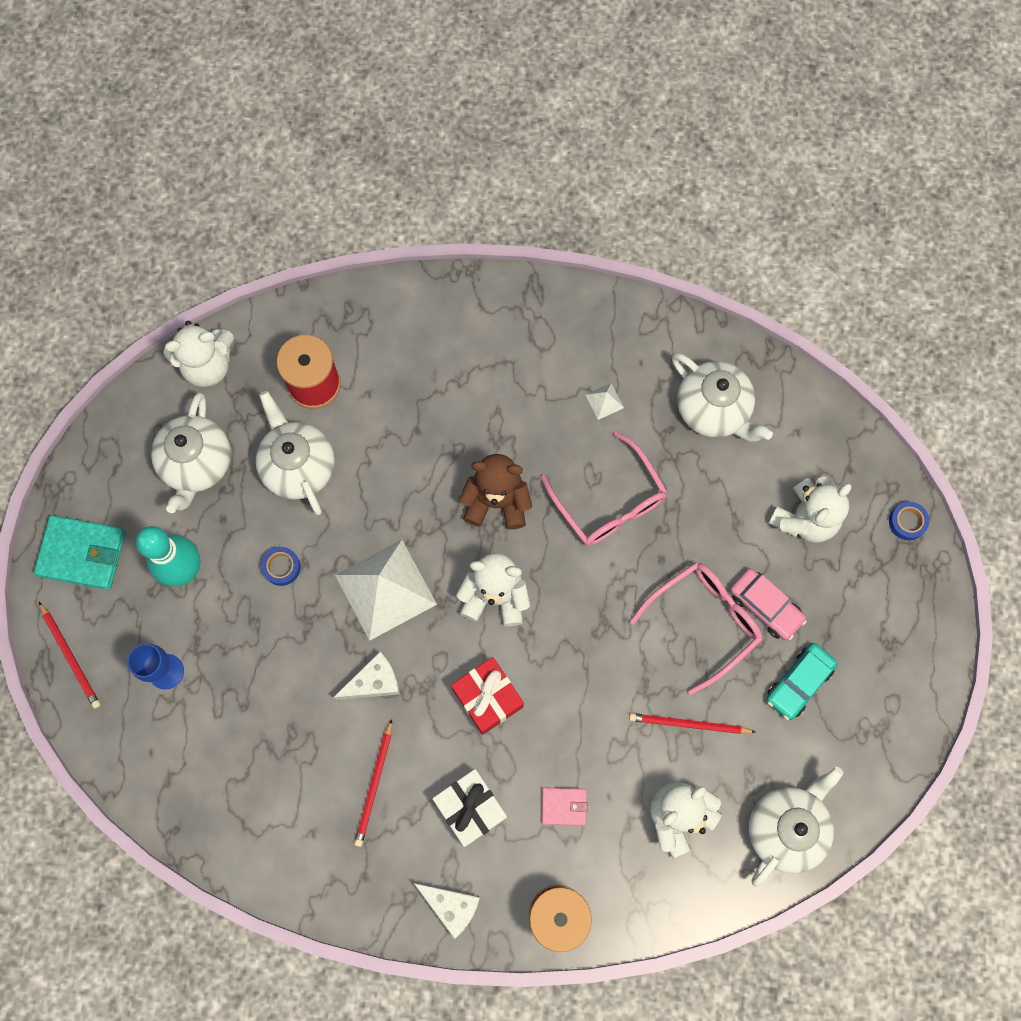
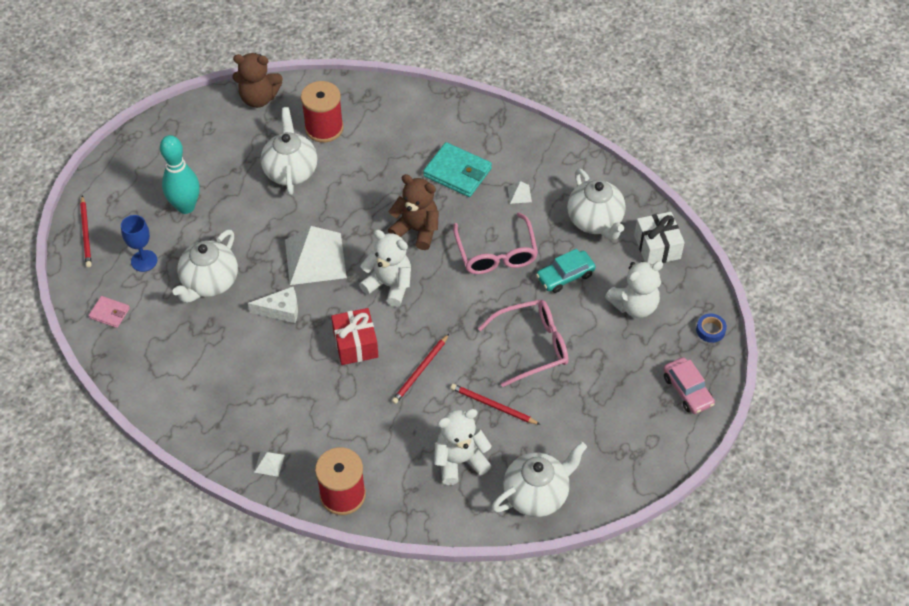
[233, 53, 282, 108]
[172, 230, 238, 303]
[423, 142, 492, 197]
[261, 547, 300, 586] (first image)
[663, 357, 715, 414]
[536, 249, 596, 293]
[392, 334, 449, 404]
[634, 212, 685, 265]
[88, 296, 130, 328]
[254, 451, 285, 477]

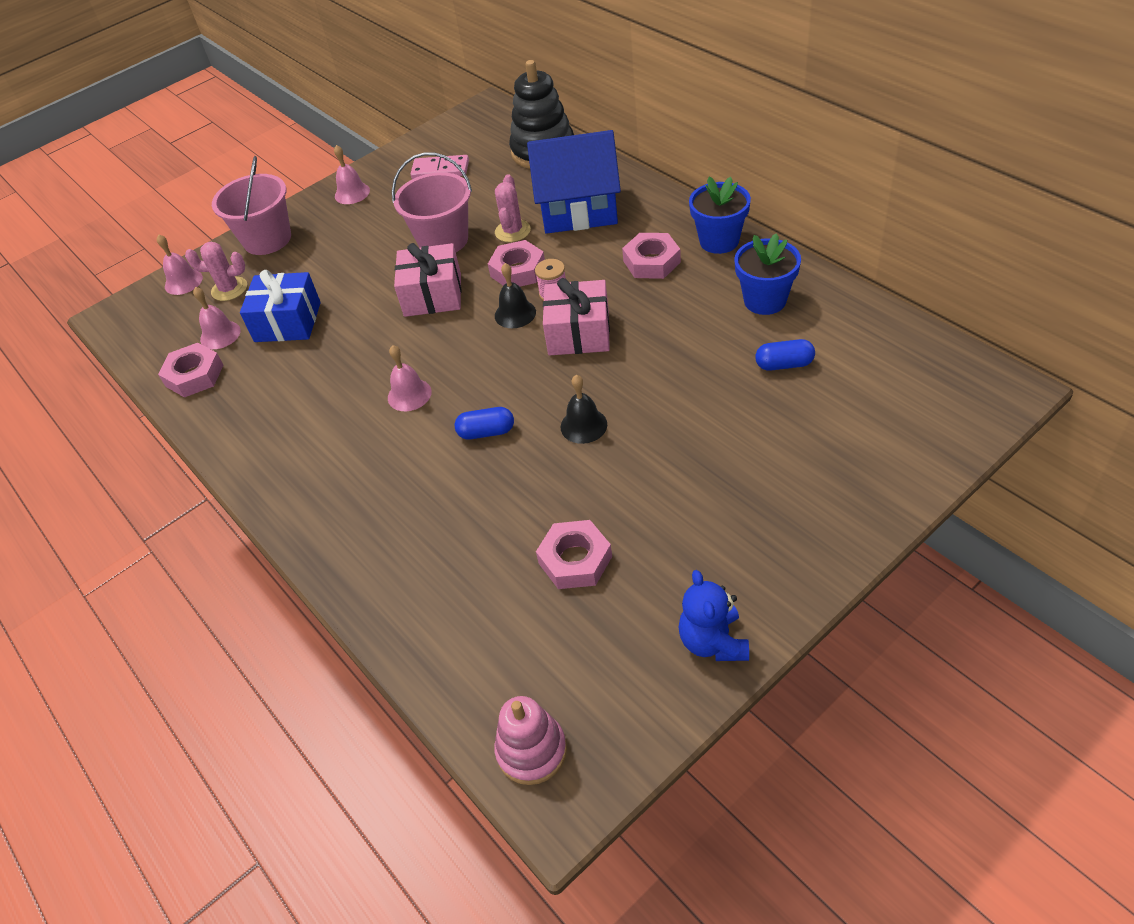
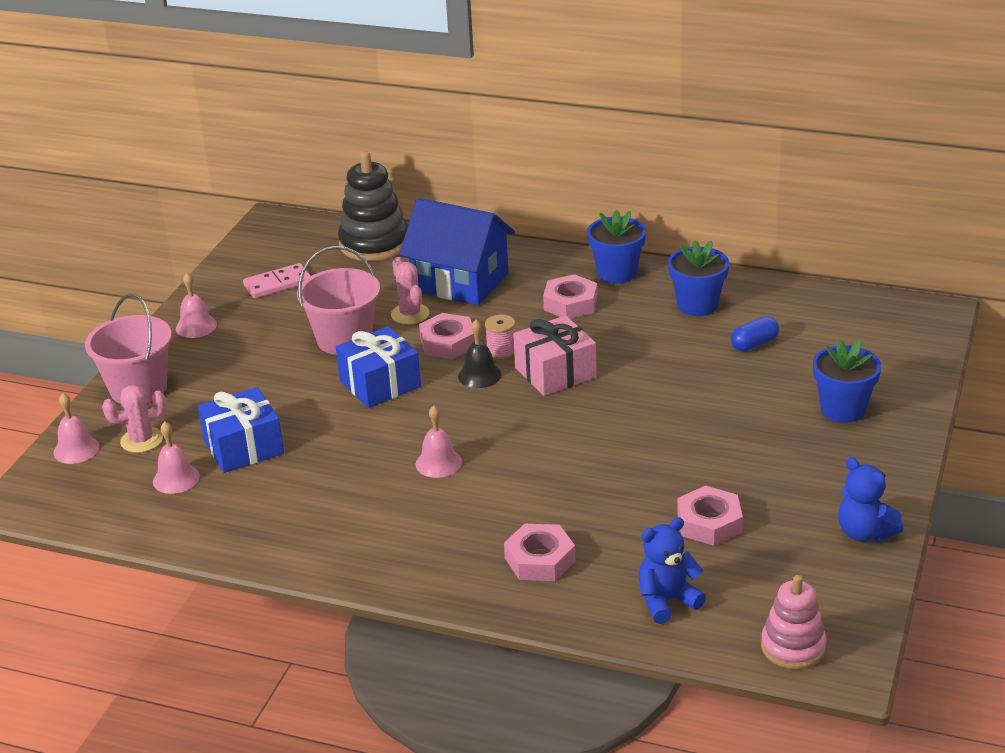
[399, 198, 515, 306]
[336, 326, 421, 408]
[504, 524, 576, 581]
[560, 375, 607, 444] (first image)
[454, 407, 514, 439] (first image)
[813, 339, 881, 423]
[639, 517, 706, 624]

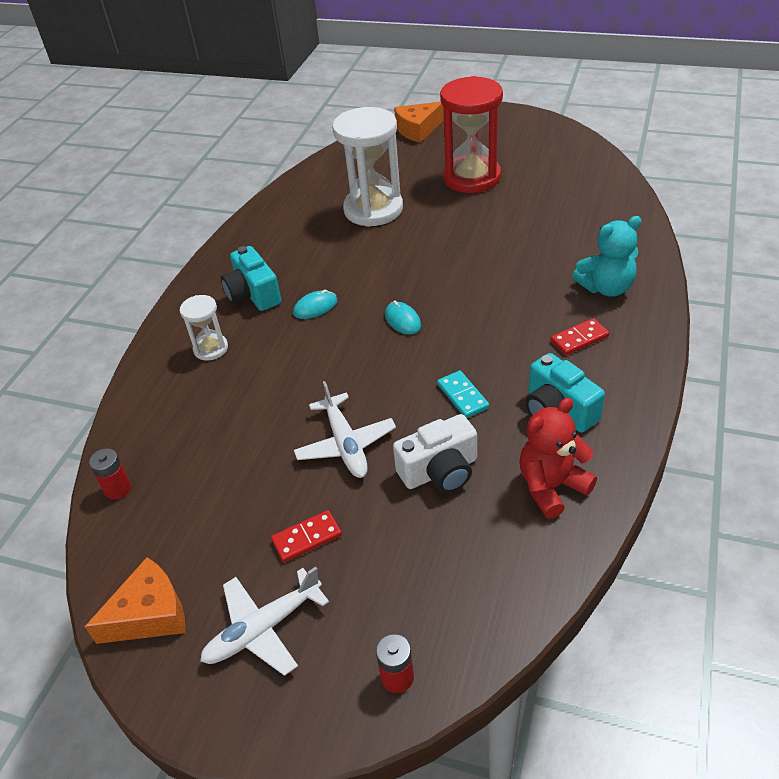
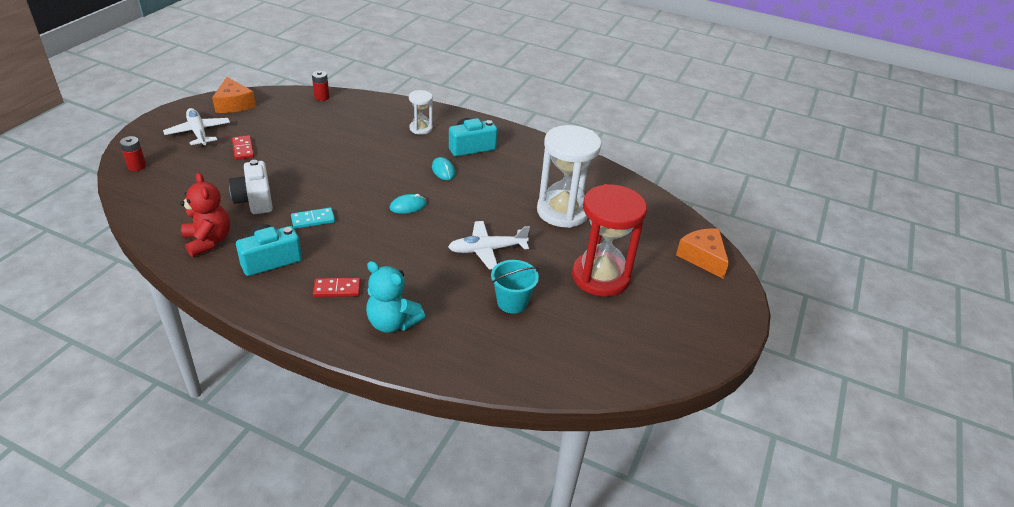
[366, 261, 425, 333]
[313, 278, 361, 297]
[448, 221, 530, 270]
[491, 260, 539, 314]

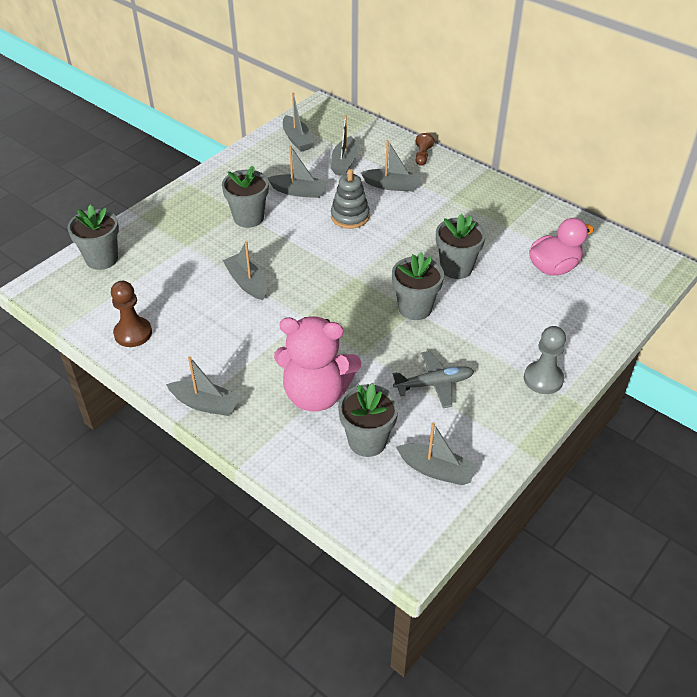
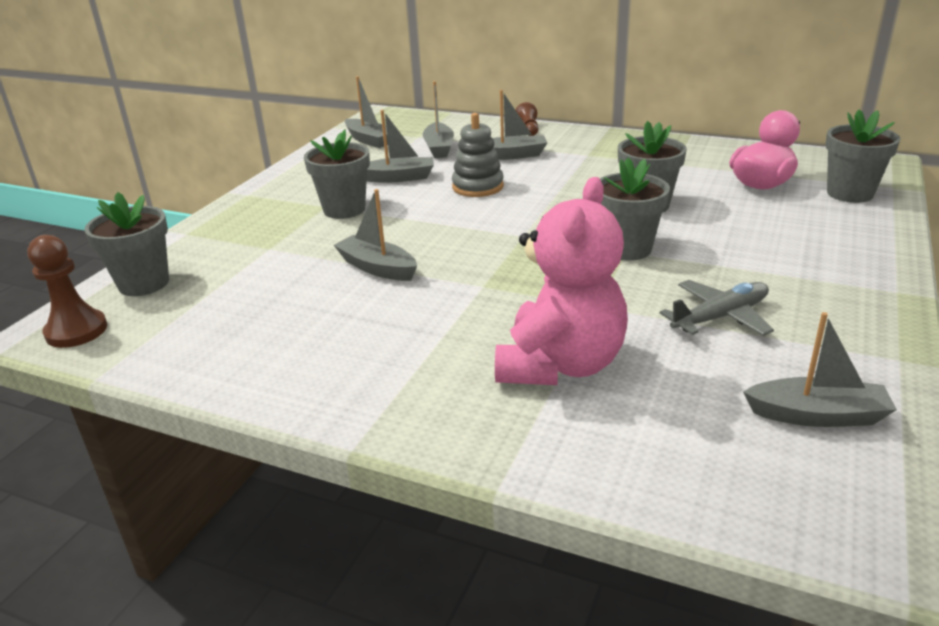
[27, 235, 107, 348]
[495, 177, 628, 385]
[524, 326, 566, 394] (first image)
[166, 356, 241, 416] (first image)
[825, 109, 901, 203]

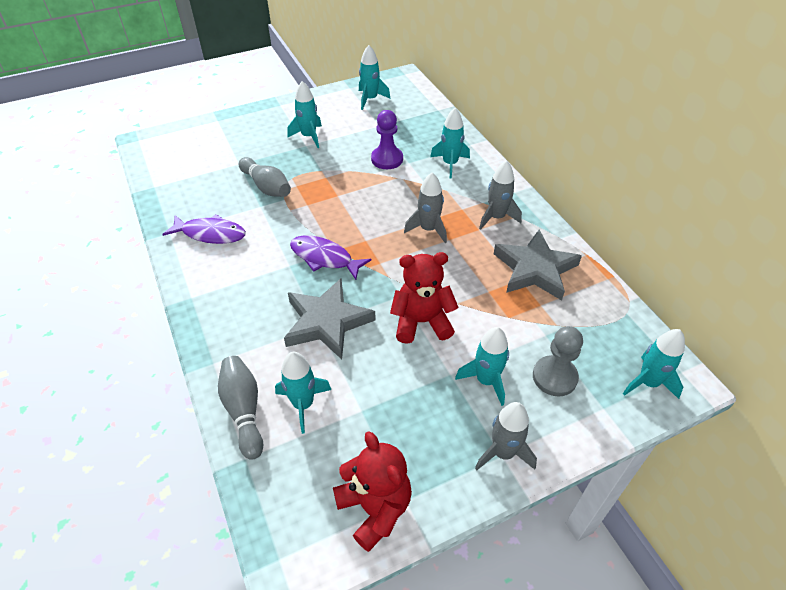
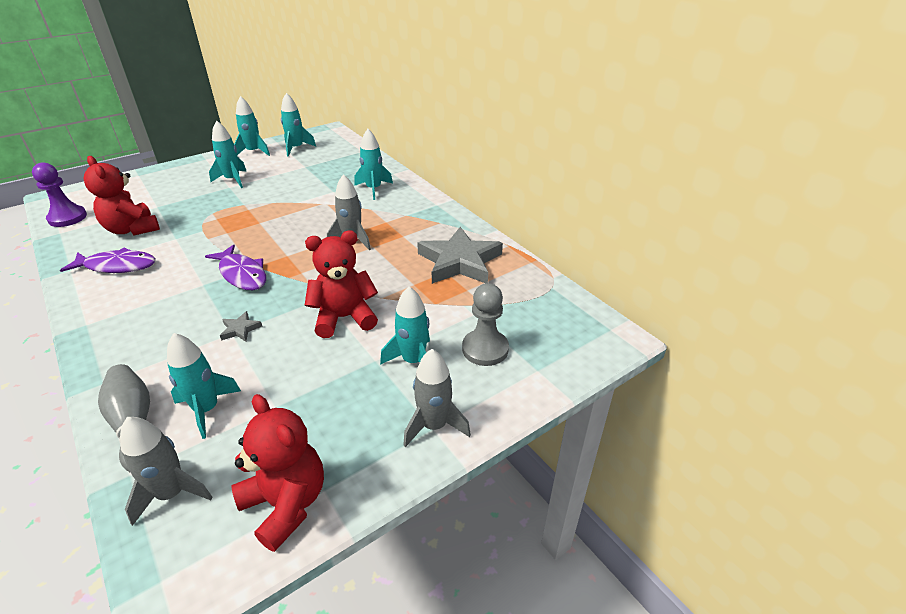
[32, 162, 87, 227]
[239, 157, 291, 197] (first image)
[120, 417, 213, 526]
[205, 244, 266, 290]
[220, 311, 263, 342]
[234, 96, 270, 156]
[84, 156, 160, 235]

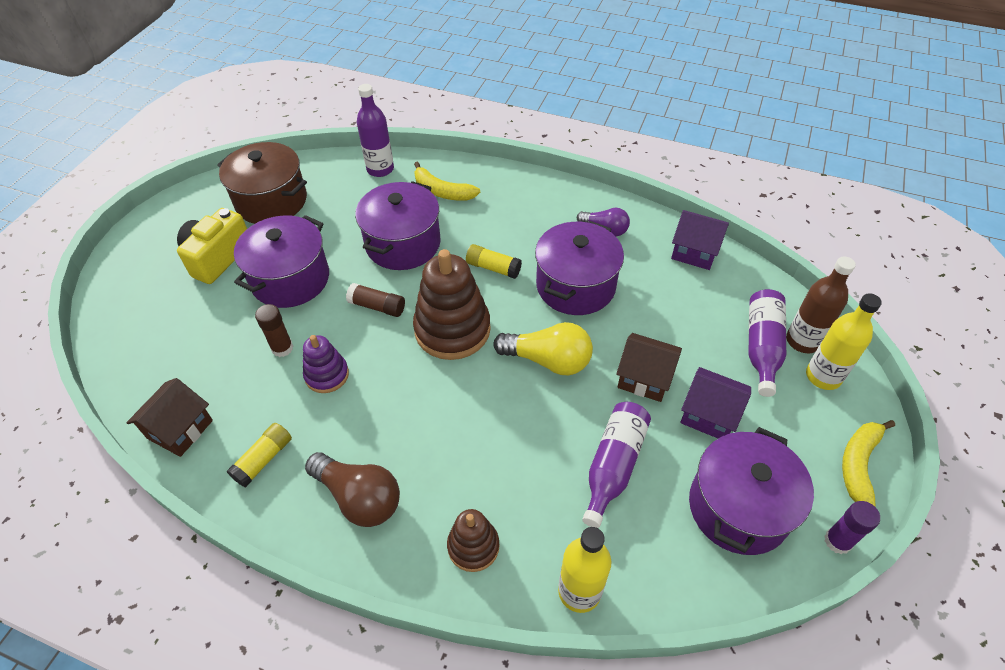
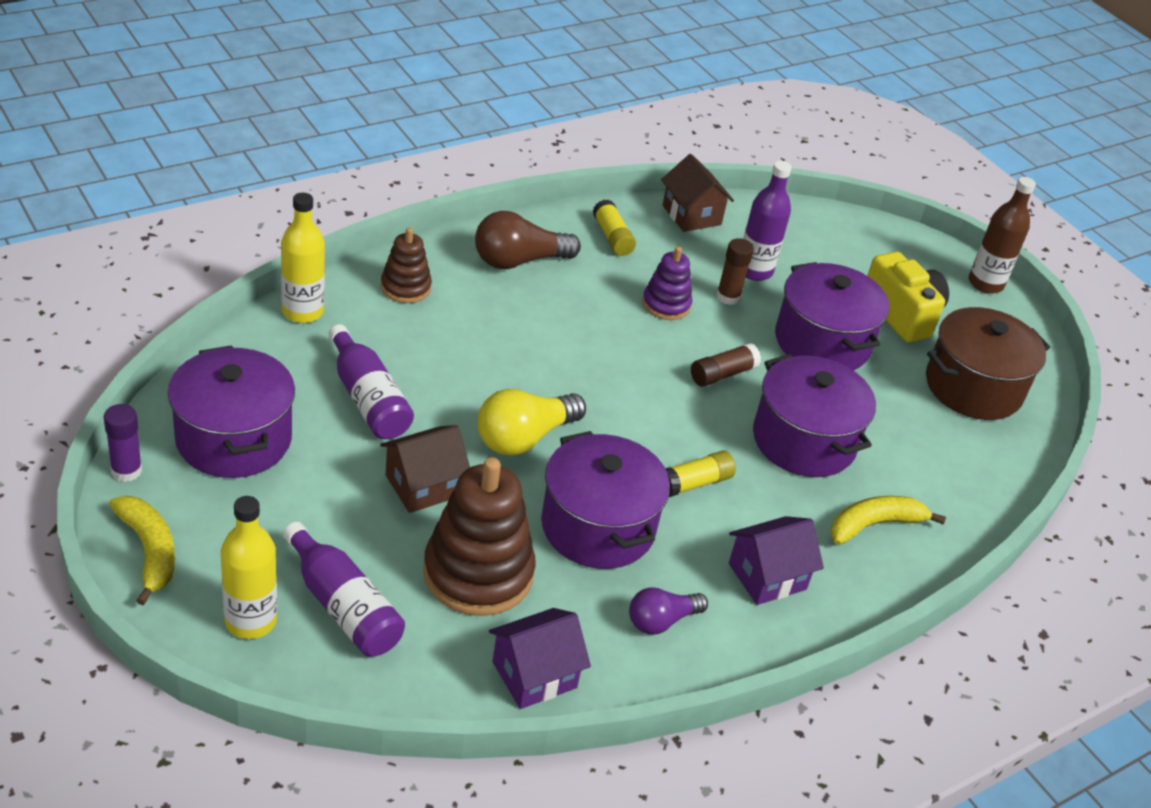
[743, 161, 792, 281]
[423, 457, 536, 616]
[969, 177, 1036, 294]
[729, 516, 824, 605]

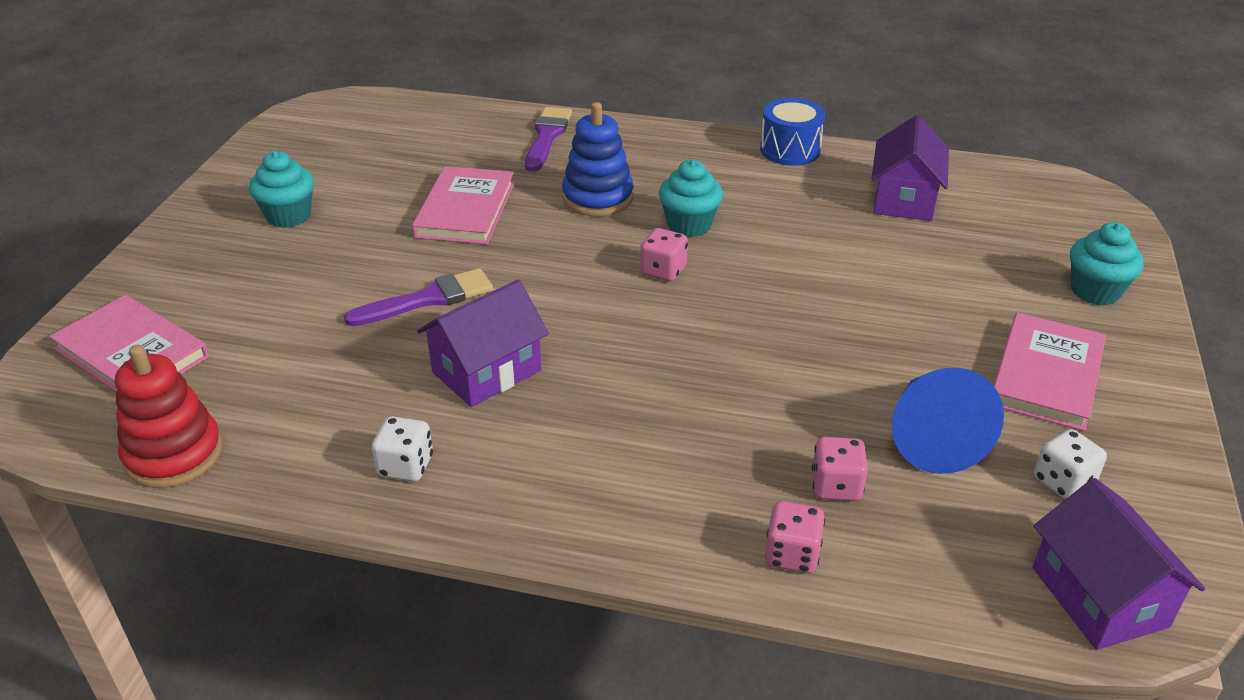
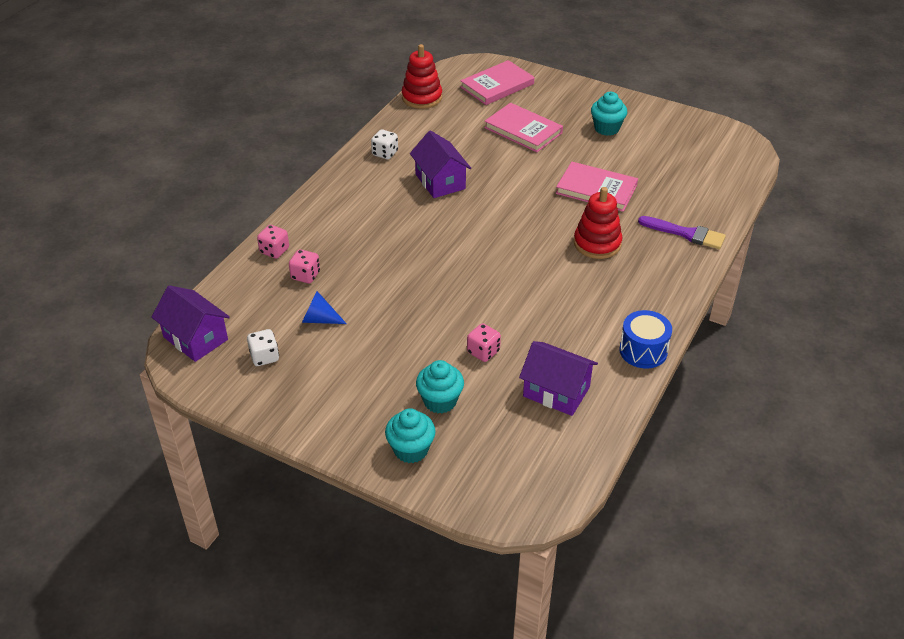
[574, 187, 623, 259]
[416, 360, 464, 413]
[467, 323, 501, 362]
[344, 268, 493, 326] (first image)
[484, 103, 563, 152]
[302, 291, 347, 324]
[151, 285, 230, 362]

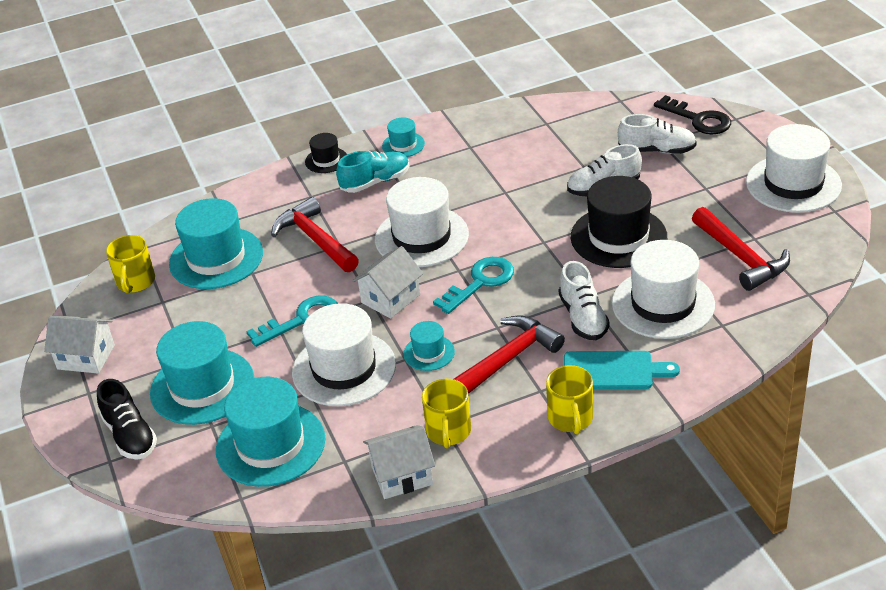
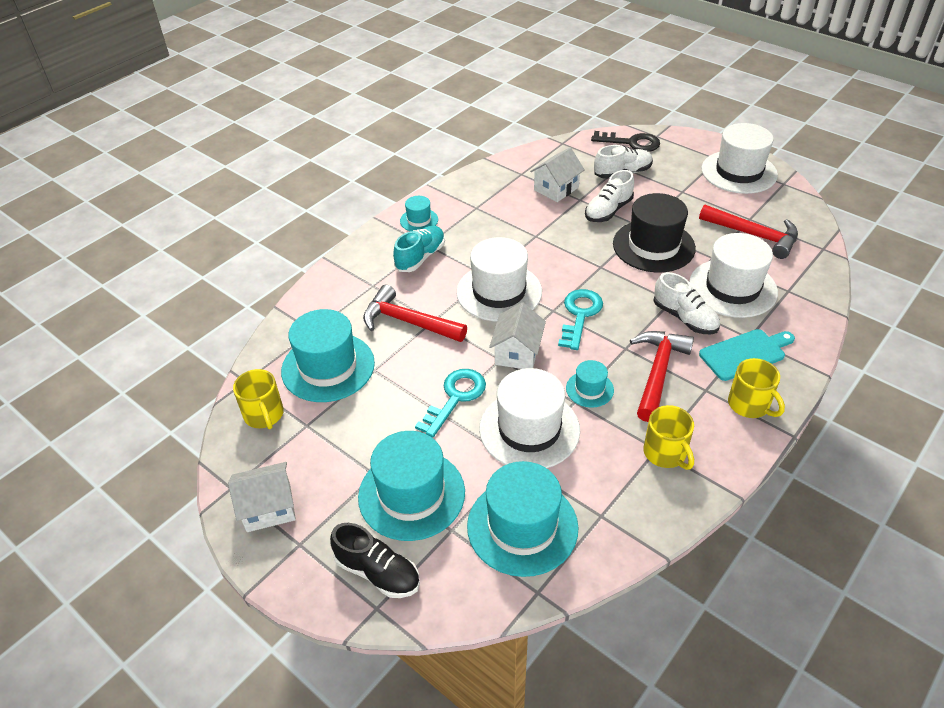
[305, 133, 347, 173] (first image)
[530, 147, 585, 202]

